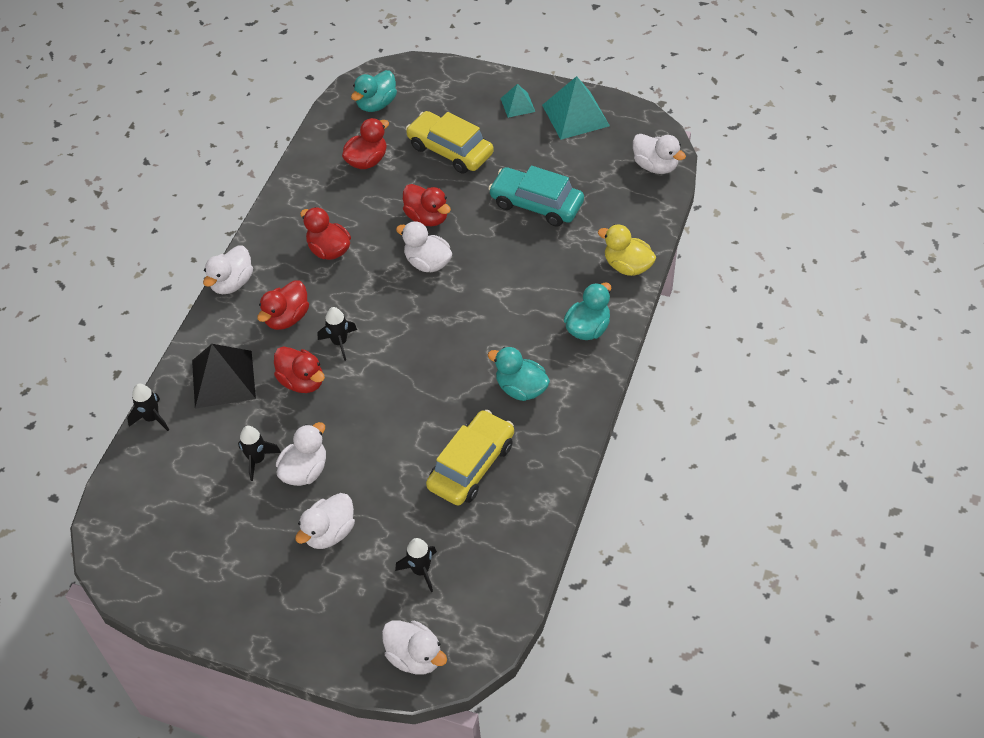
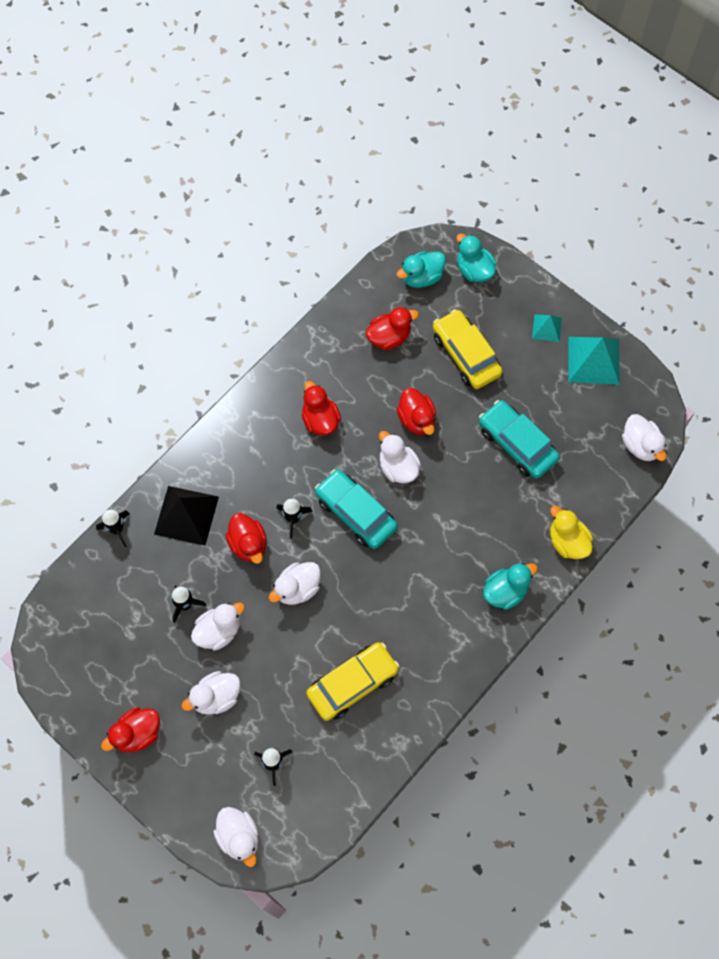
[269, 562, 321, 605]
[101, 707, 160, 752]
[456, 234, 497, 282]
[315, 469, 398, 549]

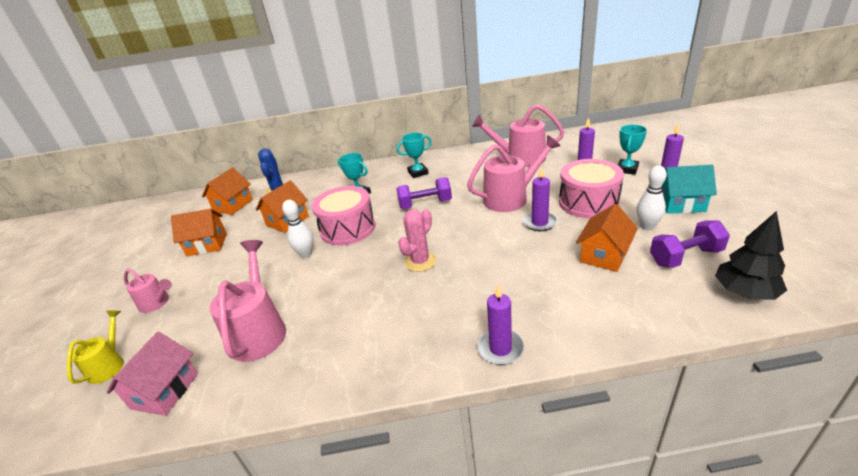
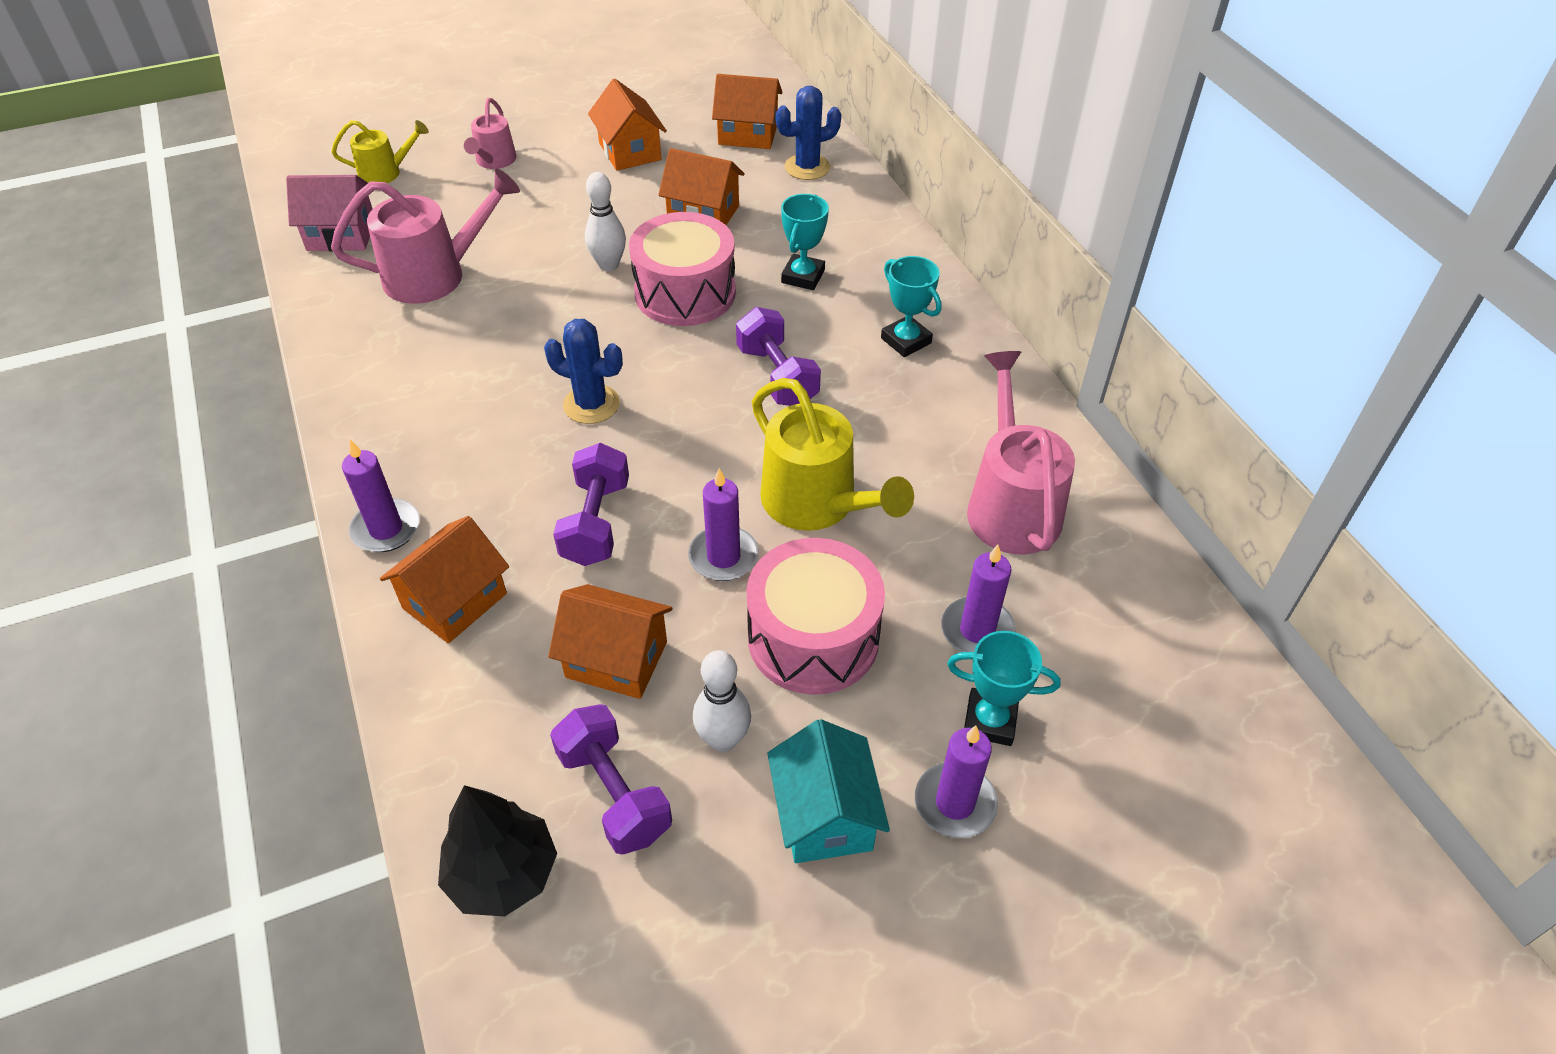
[752, 378, 914, 531]
[544, 319, 623, 424]
[553, 443, 629, 566]
[380, 516, 509, 643]

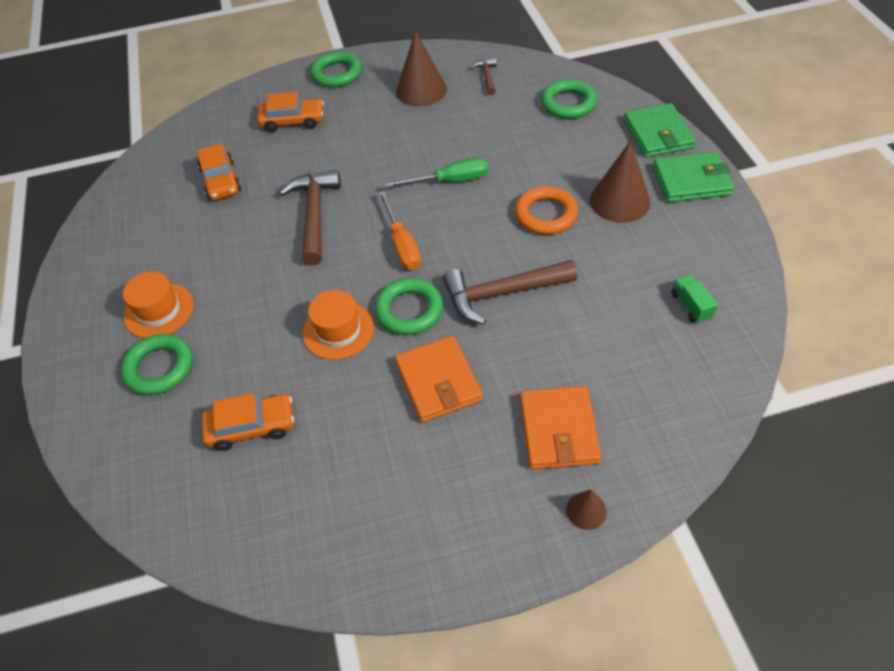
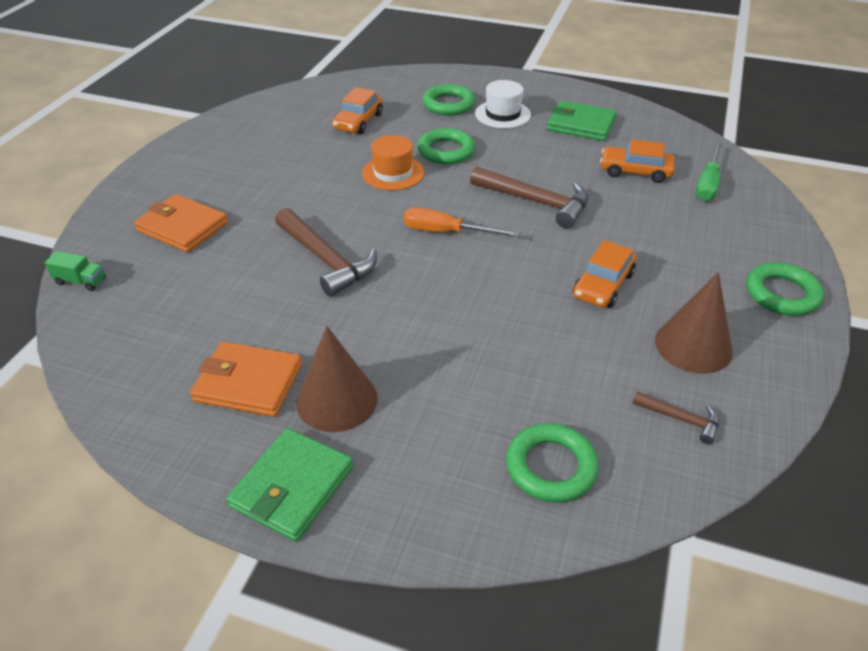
[573, 240, 636, 308]
[547, 100, 617, 141]
[696, 142, 722, 201]
[515, 186, 578, 234] (first image)
[275, 208, 377, 297]
[475, 80, 531, 128]
[45, 251, 106, 291]
[417, 128, 475, 164]
[190, 342, 302, 417]
[566, 489, 607, 530] (first image)

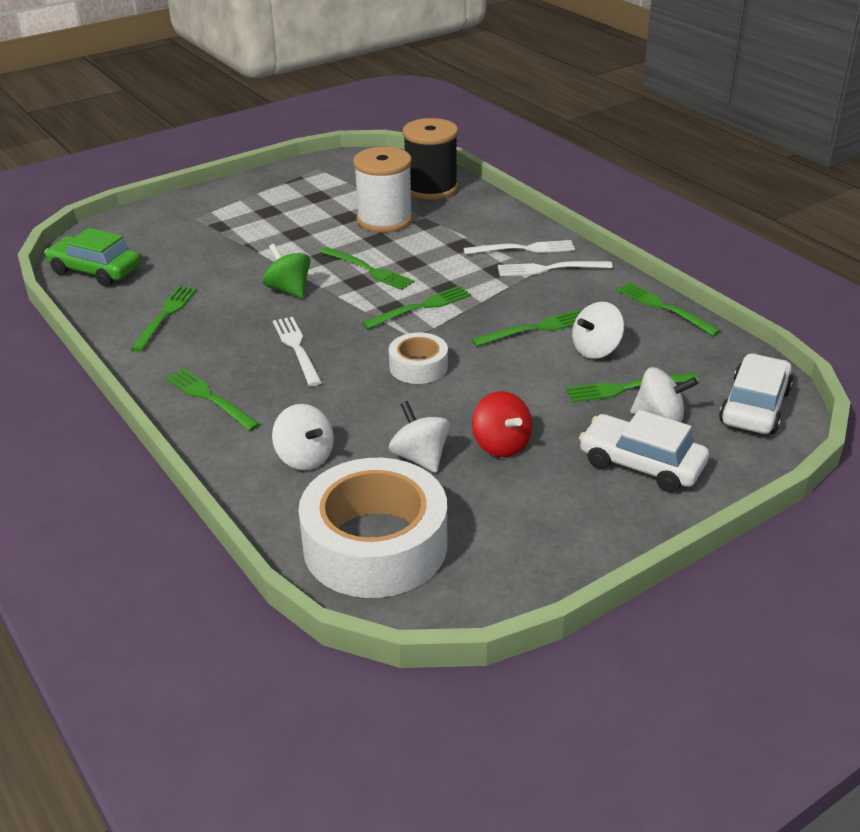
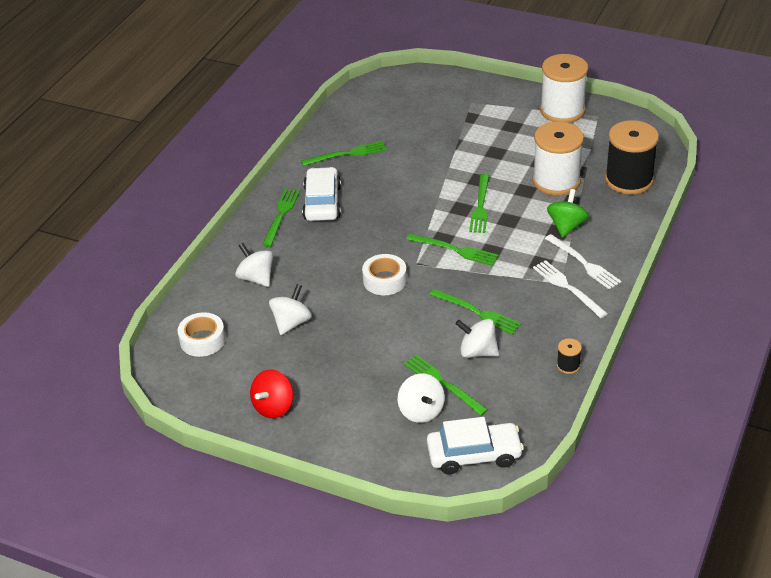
[45, 228, 141, 286] (first image)
[547, 189, 589, 238]
[557, 338, 582, 374]
[273, 317, 322, 386] (first image)
[250, 370, 293, 418]
[235, 243, 273, 287]
[302, 167, 341, 221]
[178, 312, 226, 357]
[540, 54, 588, 123]

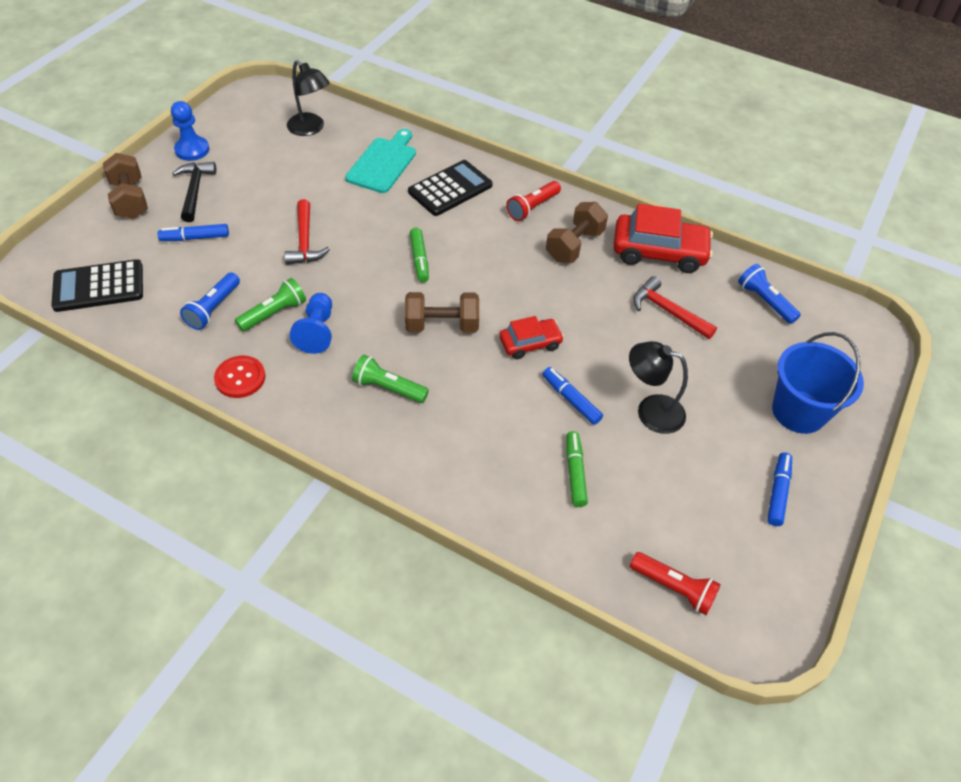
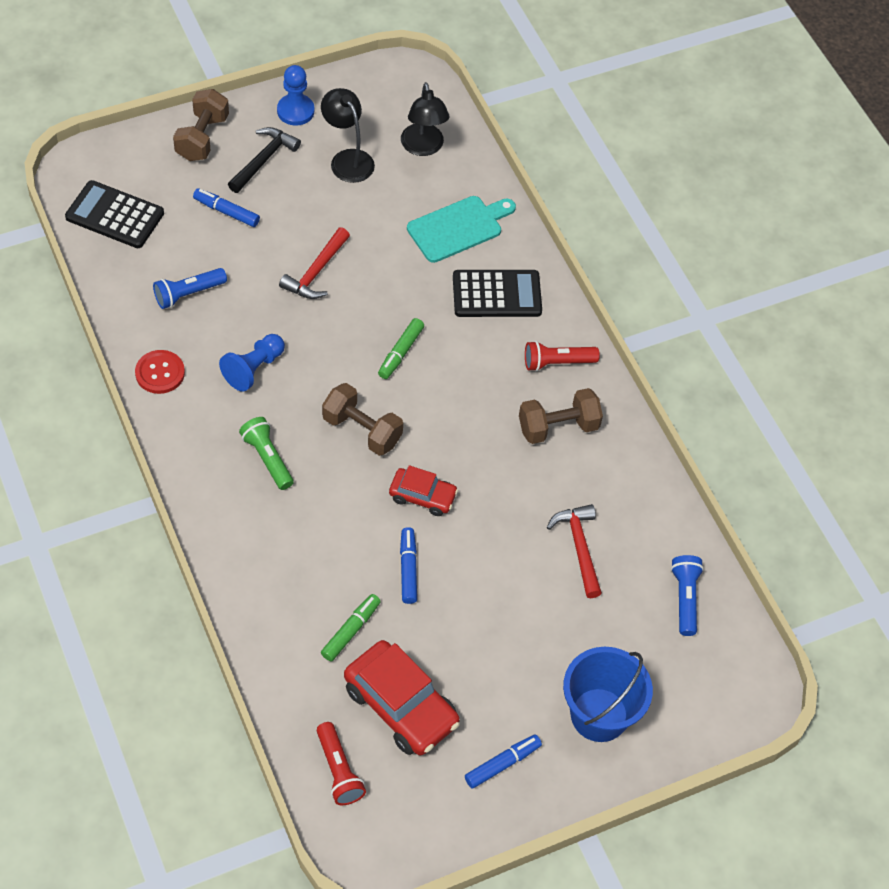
[344, 640, 460, 755]
[235, 278, 306, 332] (first image)
[321, 88, 375, 183]

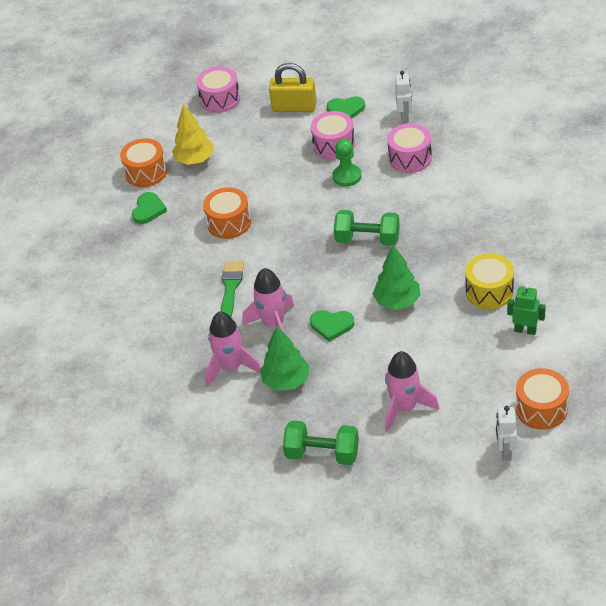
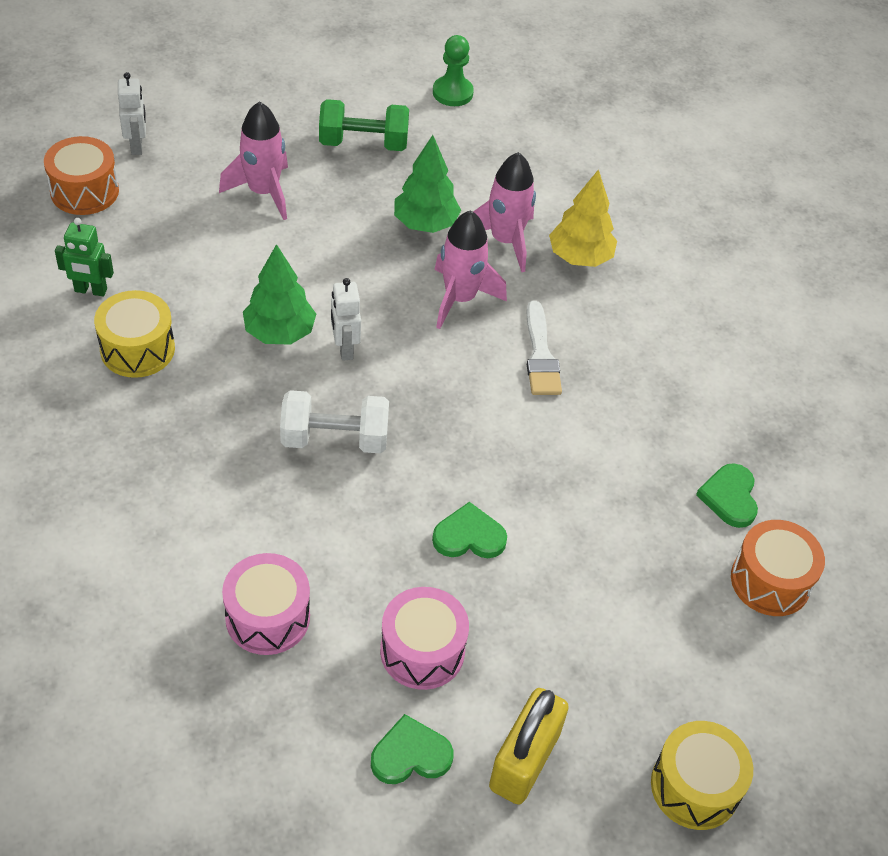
[489, 688, 569, 805]
[651, 721, 753, 830]
[331, 278, 361, 361]
[549, 169, 617, 267]
[433, 35, 474, 106]
[203, 187, 251, 239] (first image)
[280, 390, 389, 453]
[527, 301, 562, 395]
[432, 502, 507, 558]

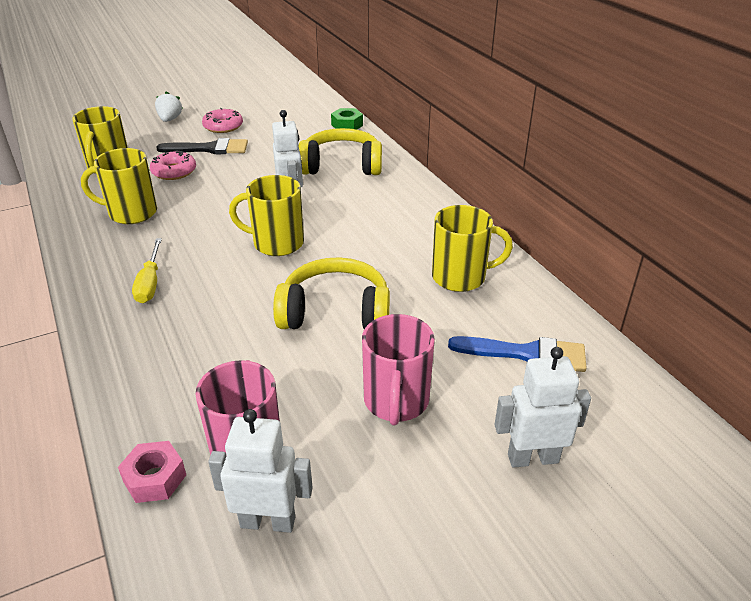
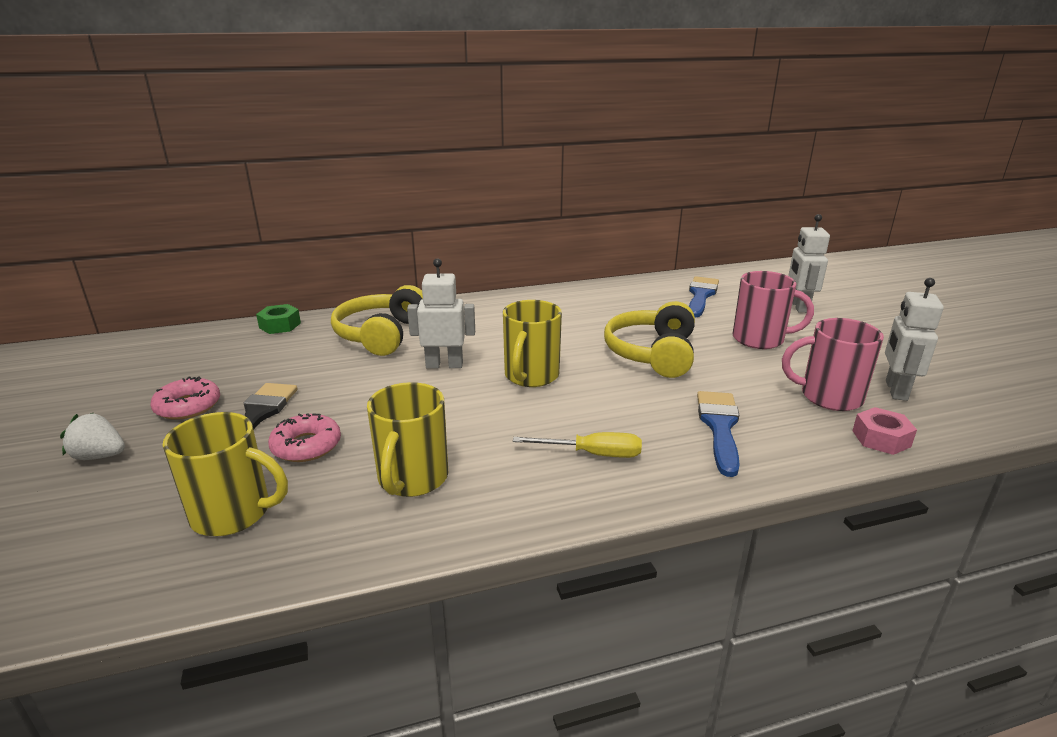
[432, 205, 513, 292] (first image)
[697, 391, 740, 477]

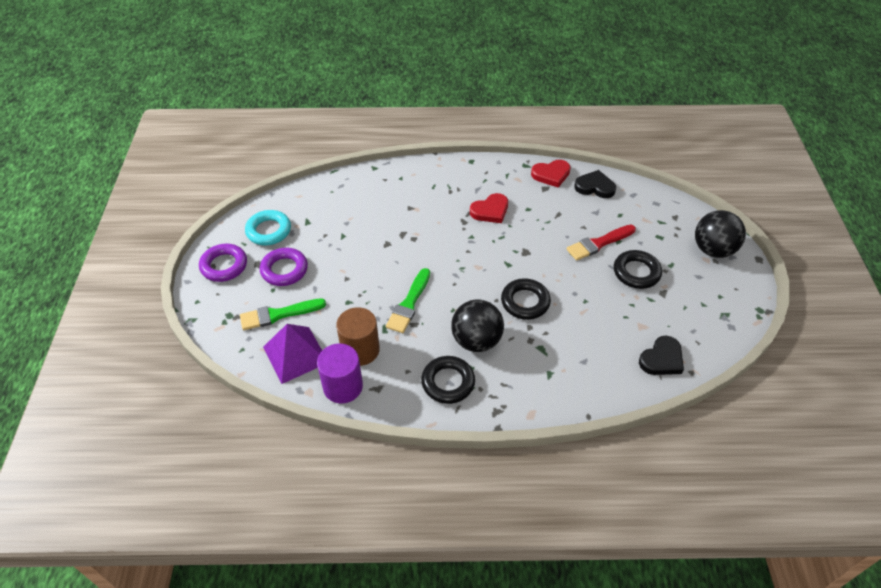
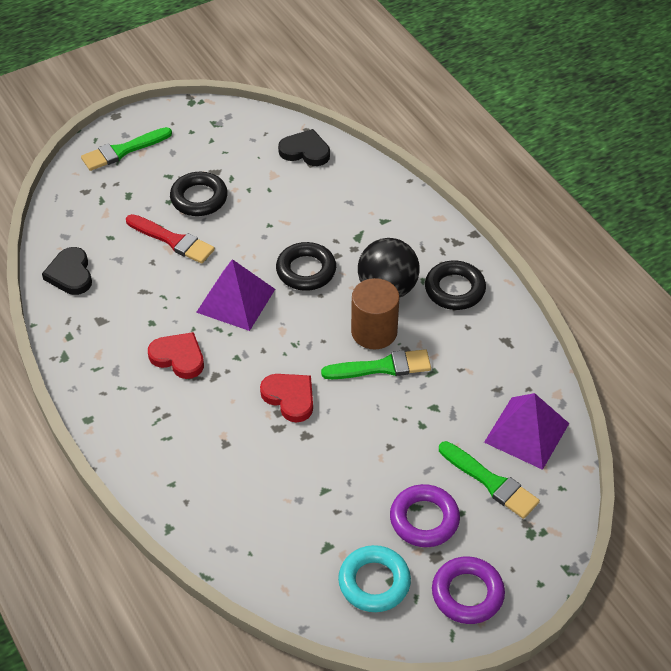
[260, 374, 313, 422]
[81, 127, 172, 171]
[351, 278, 400, 349]
[317, 343, 363, 404] (first image)
[196, 259, 275, 331]

